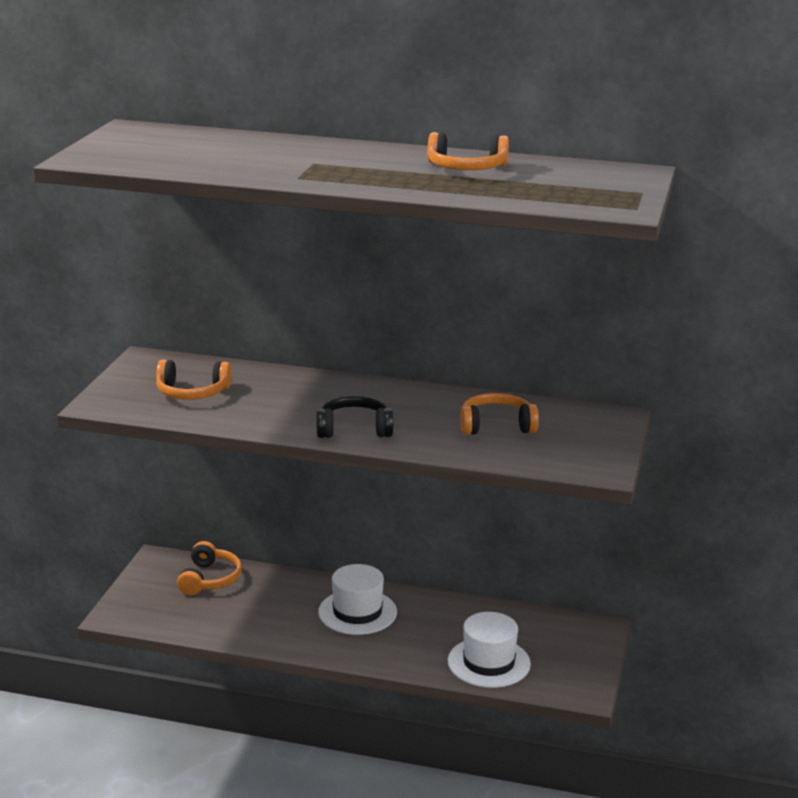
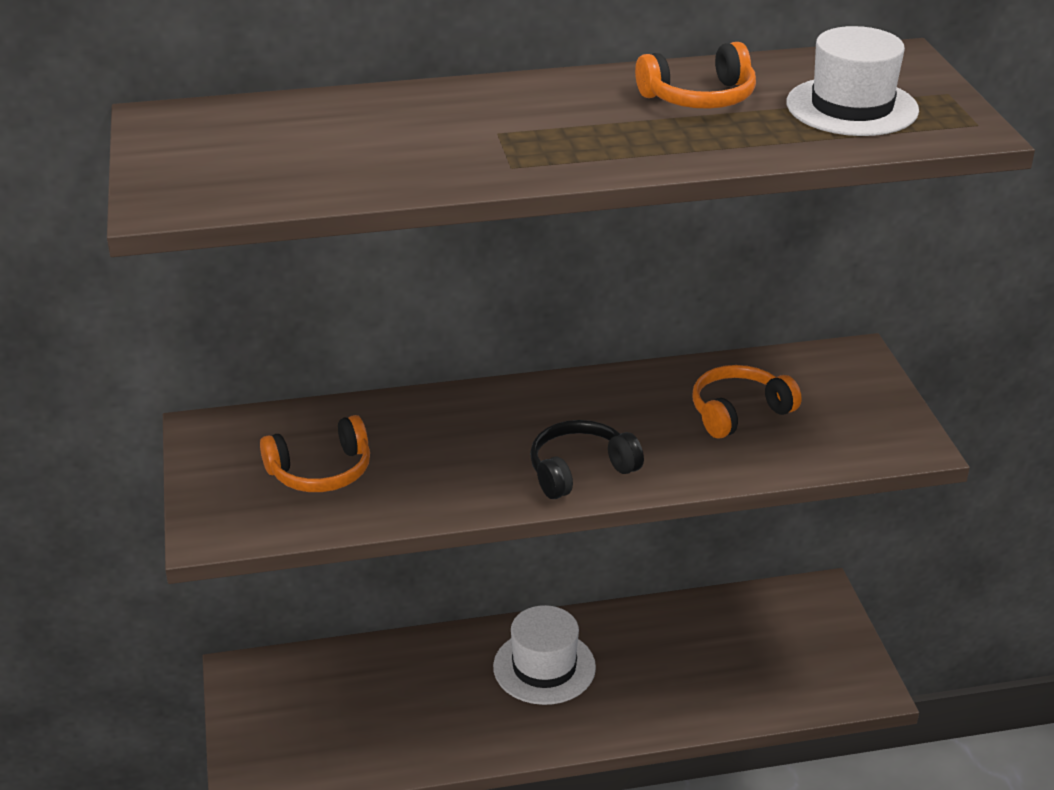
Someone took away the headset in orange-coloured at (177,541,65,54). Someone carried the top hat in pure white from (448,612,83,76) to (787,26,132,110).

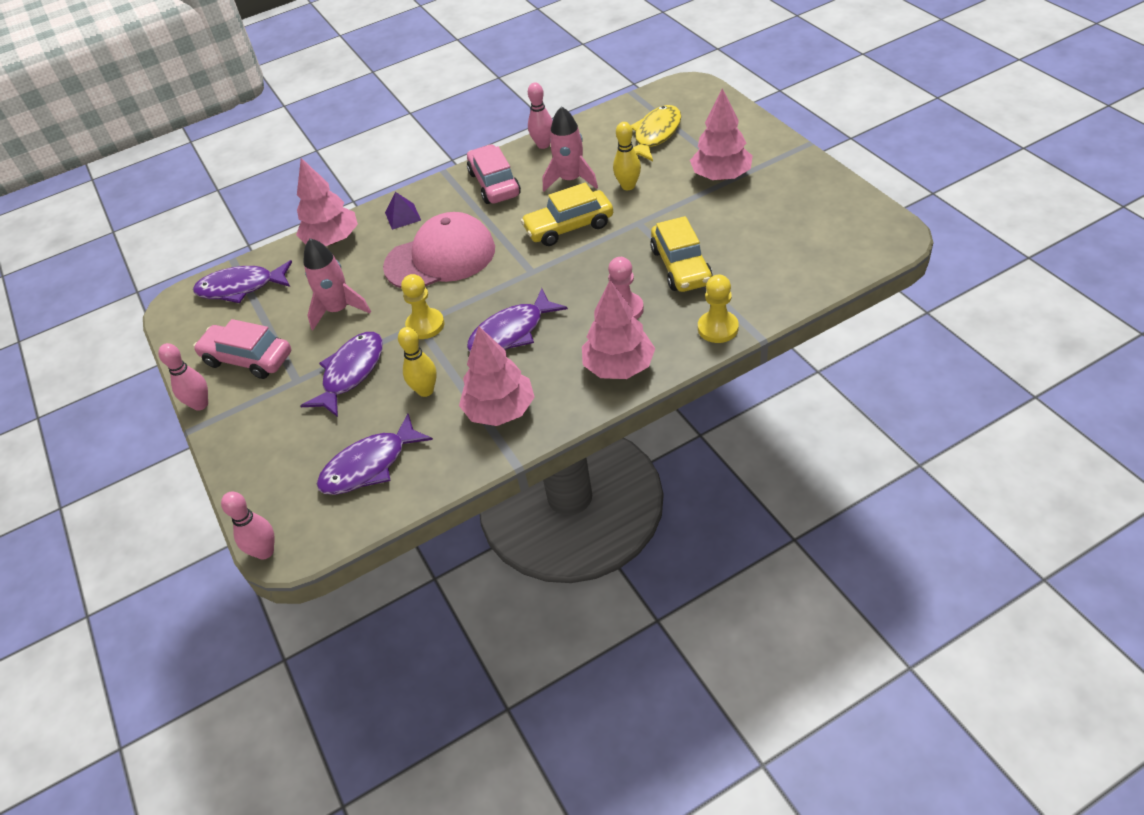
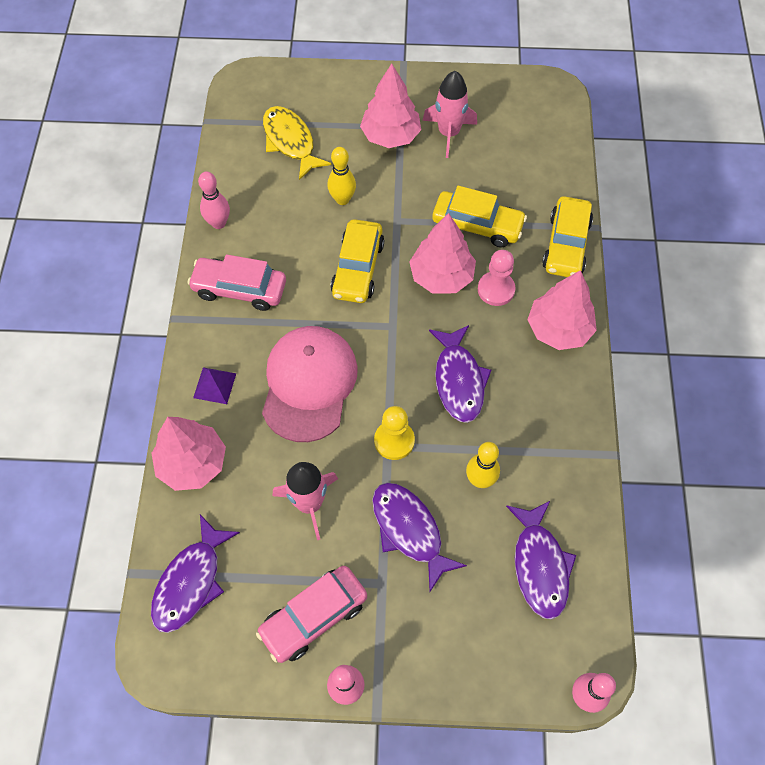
Someone carried the tree in rose-pink from (459,326,76,100) to (409,213,67,81). Someone carried the spaceship in rose-pink from (543,106,55,85) to (423,71,54,87). Someone swapped the pawn in bright yellow at (698,275,41,68) for the automobile in bright yellow at (542,196,51,81).

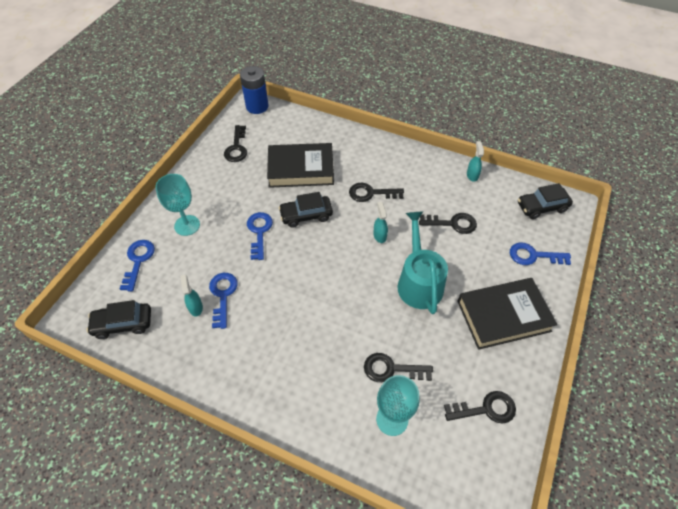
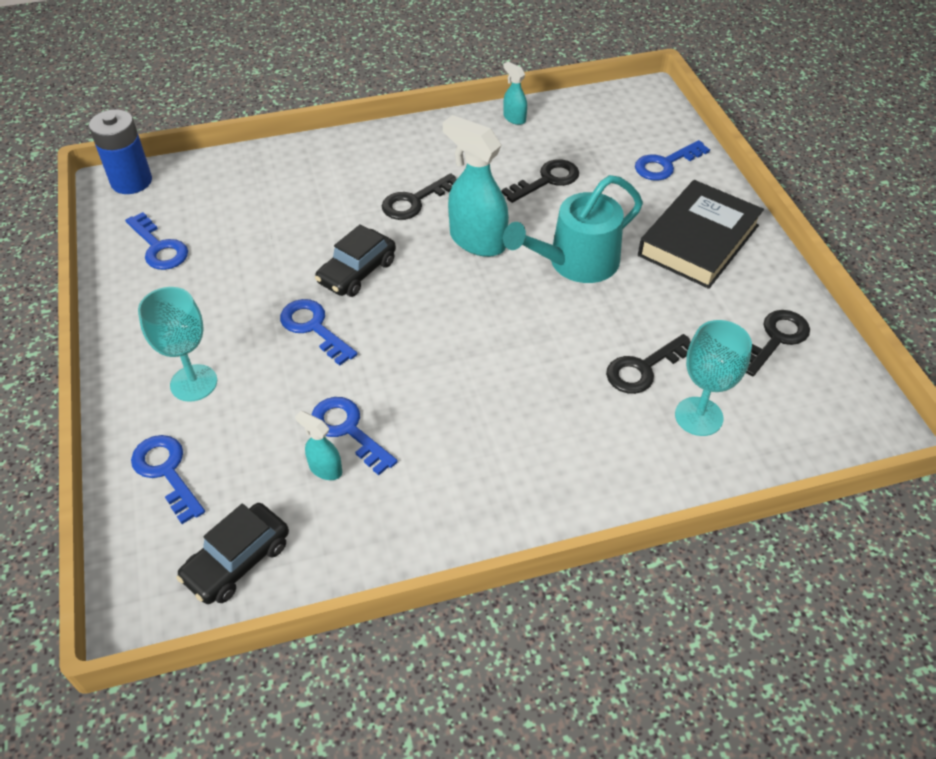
Someone repainted the door key in black at (224,125,23,37), which became the door key in blue at (125,212,63,58). Someone took away the hardback in black at (267,143,67,45). Someone scaled the spray cleaner in aqua at (374,202,14,41) by 2.05. Someone rotated the watering can in aqua at (398,212,50,102) by 75 degrees counterclockwise. Someone took away the automobile in black at (518,183,55,36).

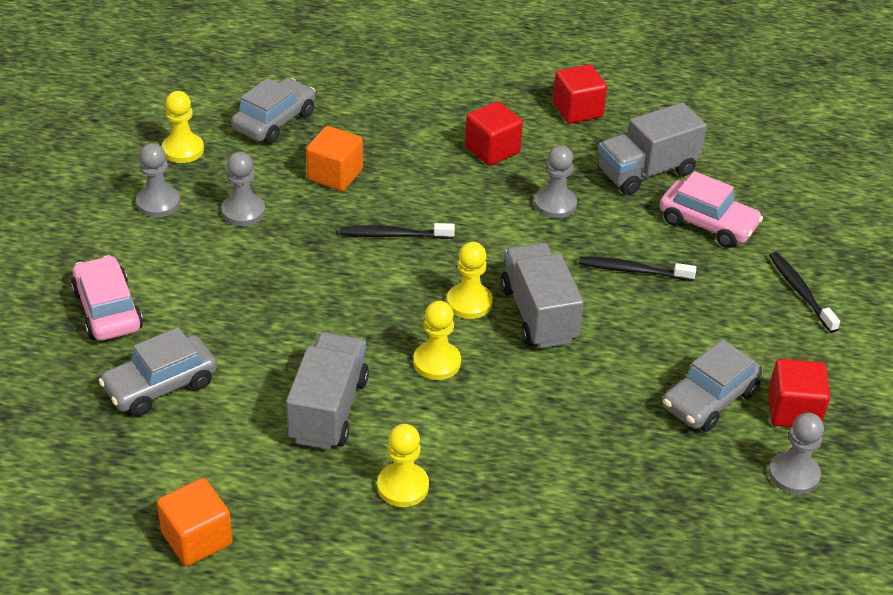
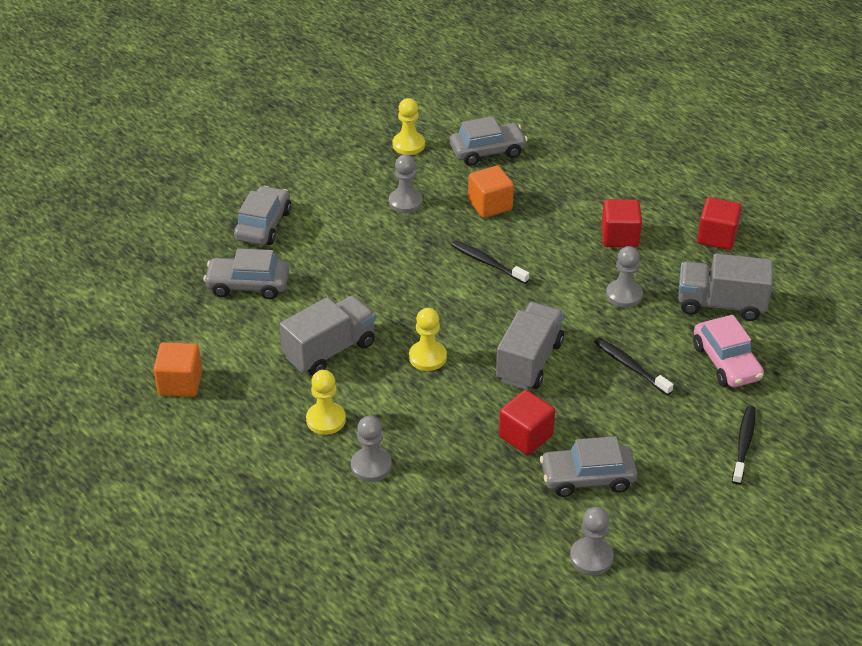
Someone repainted the automobile in rose-pink at (71,255,72,86), which became the automobile in ash-grey at (234,186,57,59). Someone carried the pawn in ash-grey from (136,143,44,74) to (351,416,41,66). Someone took away the pawn in bright yellow at (447,242,46,77). Someone carried the block in crimson from (768,359,62,68) to (499,390,56,65).

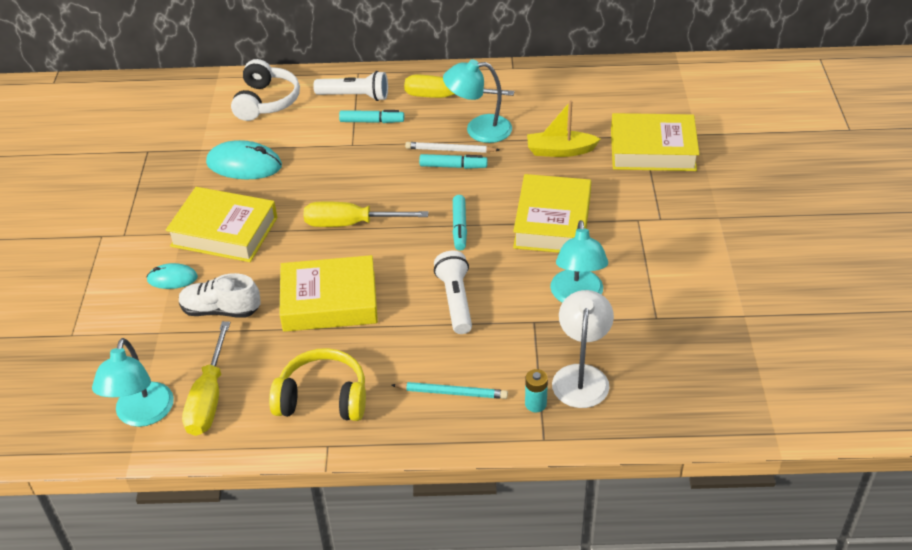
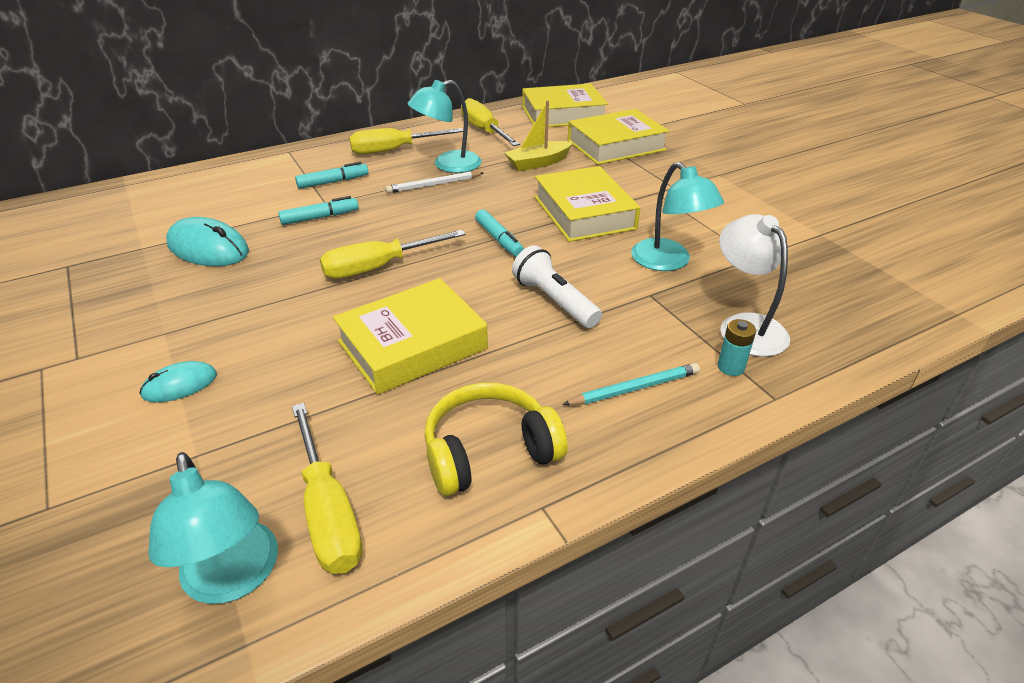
Someone carried the hardback in bright yellow from (166,187,111,75) to (522,84,86,43). Someone took away the sneaker in pure white at (179,273,82,45). Someone rotated the mouse in aqua at (206,140,76,40) by 45 degrees clockwise. Someone took away the headset in pure white at (231,59,69,62). Someone took away the flashlight in pure white at (313,71,75,30). Someone carried the marker pen in aqua from (419,154,69,15) to (278,196,80,29). Someone put down the flat screwdriver in bright yellow at (461,98,59,48).

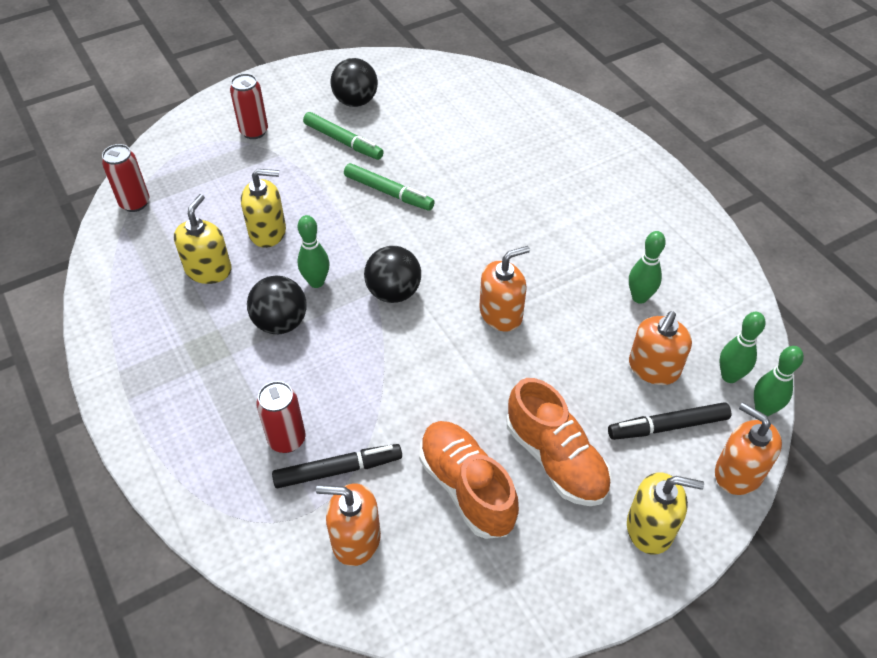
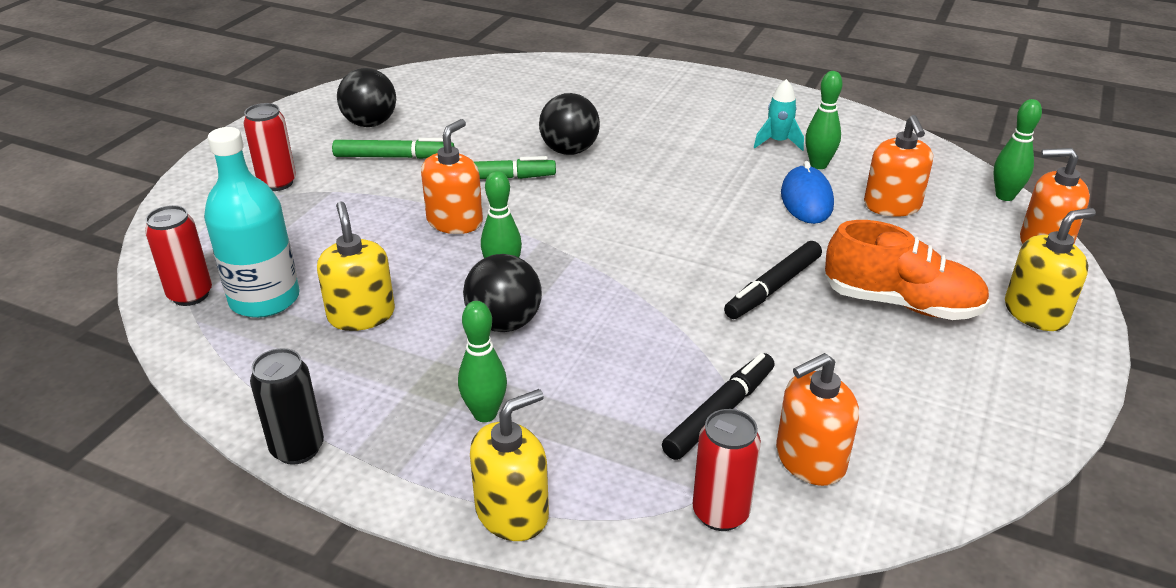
Someone carried the soap dispenser in bright yellow from (241,169,45,79) to (470,389,79,152). Someone carried the tin in crimson from (256,381,49,72) to (692,409,69,122). Someone carried the ball in black from (364,246,57,57) to (539,93,61,62). Someone took away the sneaker in orange-coloured at (419,421,100,118). Someone carried the soap dispenser in orange-coloured from (479,246,51,86) to (421,119,62,115). Someone carried the marker pen in black from (608,402,123,38) to (724,241,98,78). Someone carried the bowling pin in green from (719,312,47,71) to (458,301,49,121). Someone put down the drink bottle in aqua at (204,127,96,191). Someone put down the tin in black at (250,348,74,117). Someone put down the spaceship in aqua at (754,79,50,72). Someone put down the mouse in blue at (781,161,53,63).

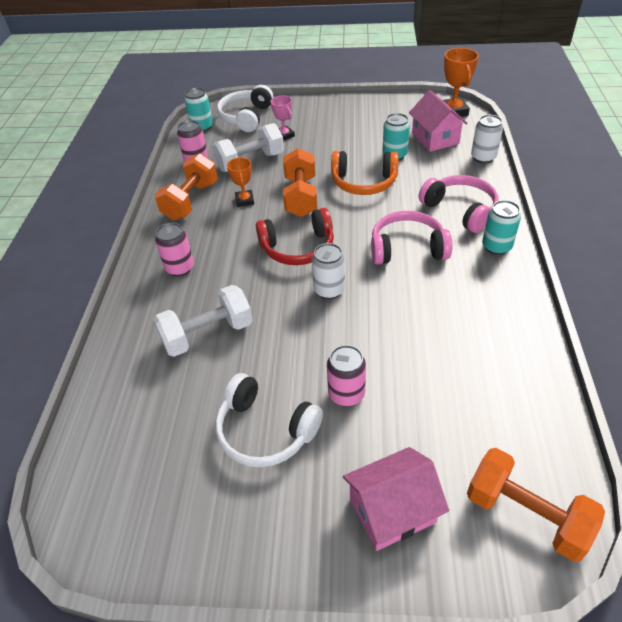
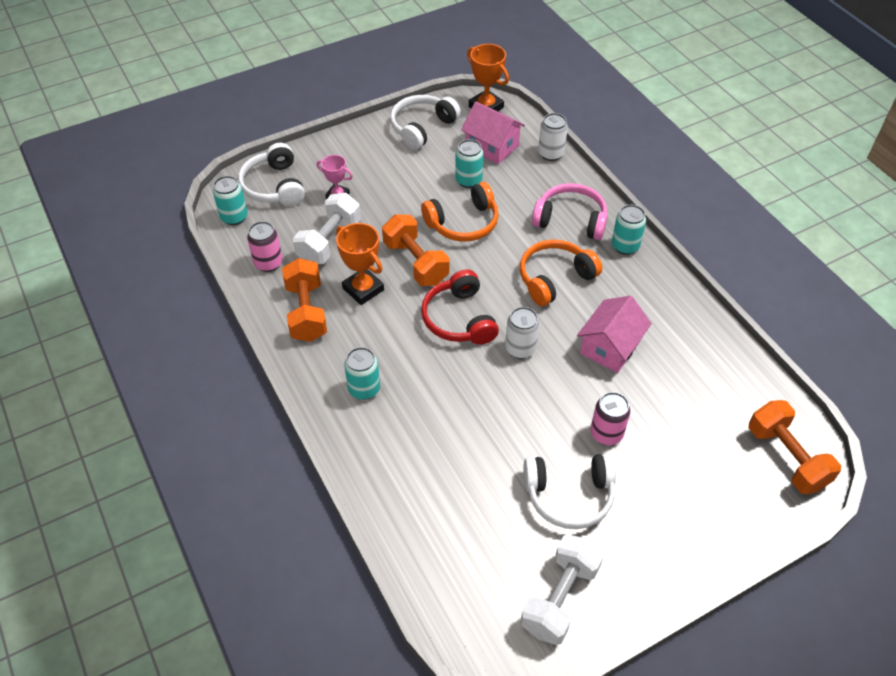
Someone carried the dumbbell in pure white from (153,285,100,72) to (520,534,84,111). Someone repainted the tin in rose-pink at (155,223,39,54), which became the tin in aqua at (344,347,36,53). Someone scaled the prize cup in orange-coloured at (227,157,27,50) by 1.56. Someone rotated the headset in crimson at (256,208,78,57) by 120 degrees clockwise. Someone carried the toy house in rose-pink from (343,447,106,104) to (577,296,75,77). Someone repainted the headset in rose-pink at (371,211,82,54), which became the headset in orange-coloured at (520,240,82,66). Someone rotated the dumbbell in orange-coloured at (467,448,138,114) by 60 degrees clockwise. Someone put down the headset in pure white at (390,95,71,55).

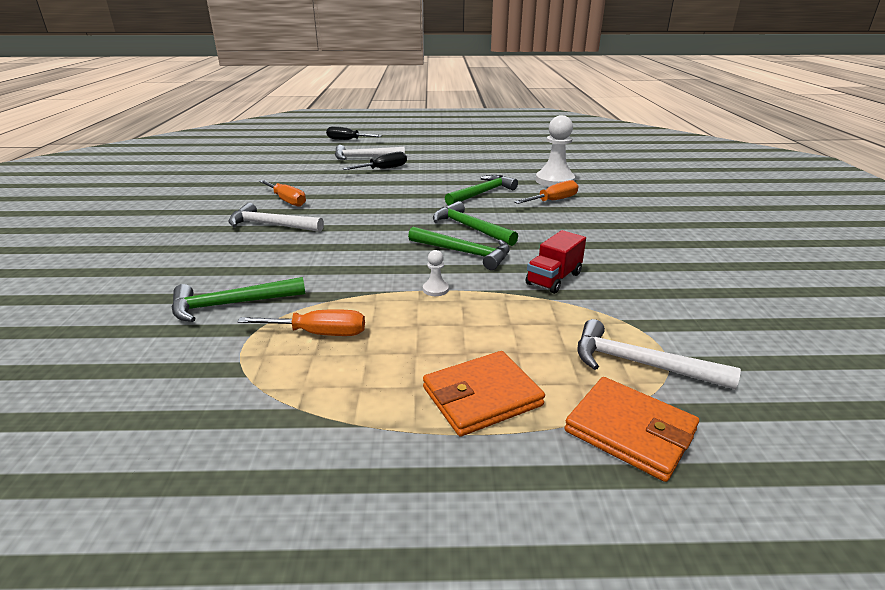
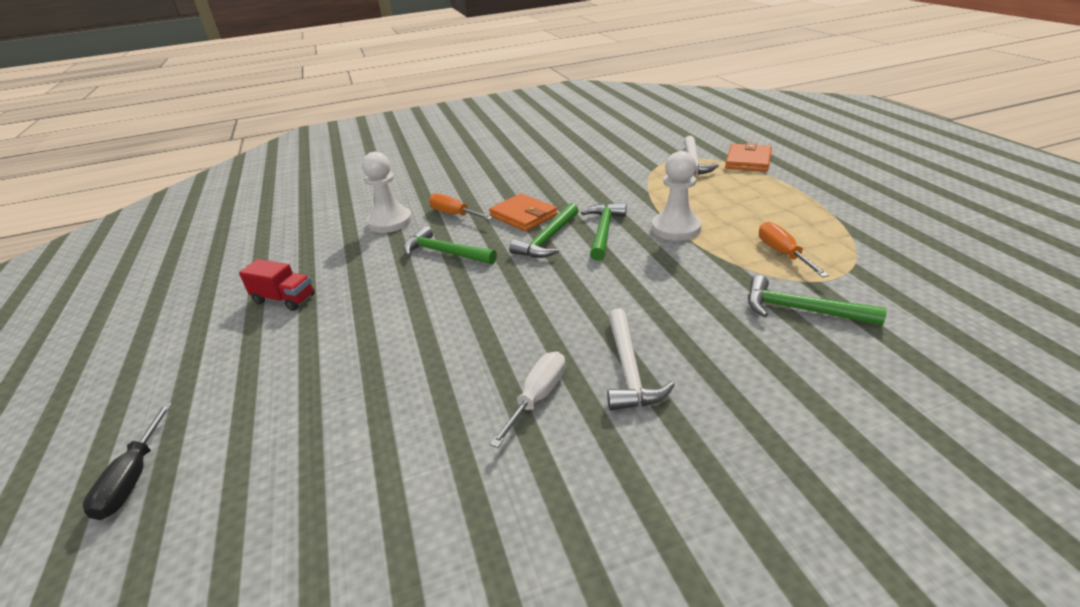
Someone rotated the carpenter's hammer in green at (172,277,134,45) by 150 degrees clockwise. Someone repainted the flat screwdriver in orange-coloured at (259,180,47,27), which became the flat screwdriver in pure white at (490,351,76,97). Someone took away the carpenter's hammer in pure white at (335,145,70,15). Someone took away the flat screwdriver in black at (343,152,64,18). Someone scaled the pawn in pure white at (423,250,26,46) by 2.26. Someone carried the wallet in orange-coloured from (423,351,122,86) to (489,193,69,38). Someone carried the lorry in crimson from (526,230,60,64) to (239,259,76,52).

